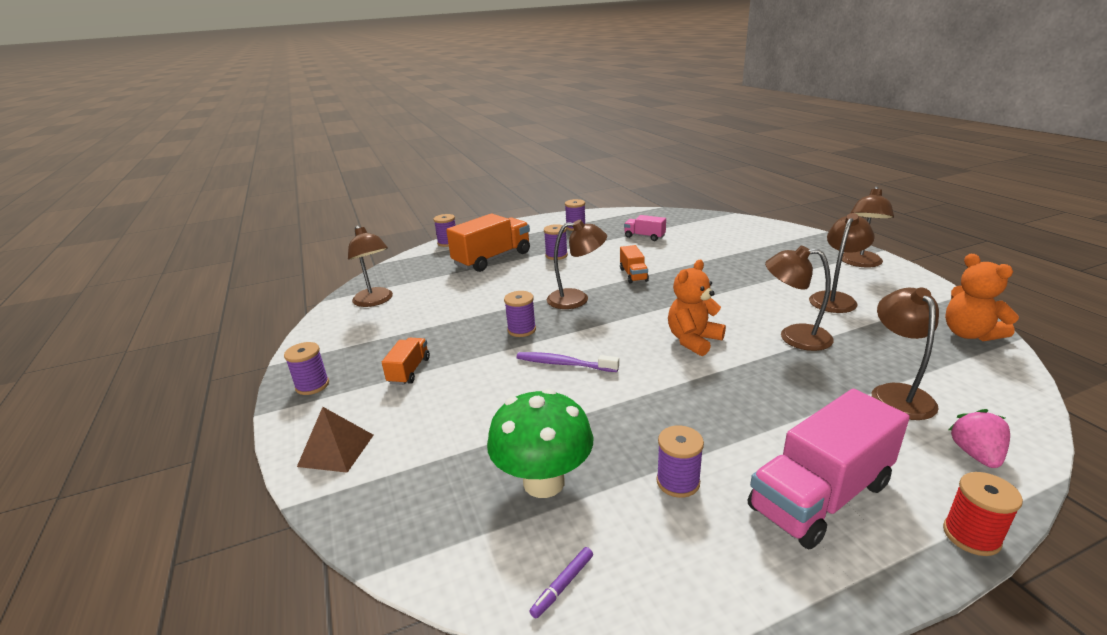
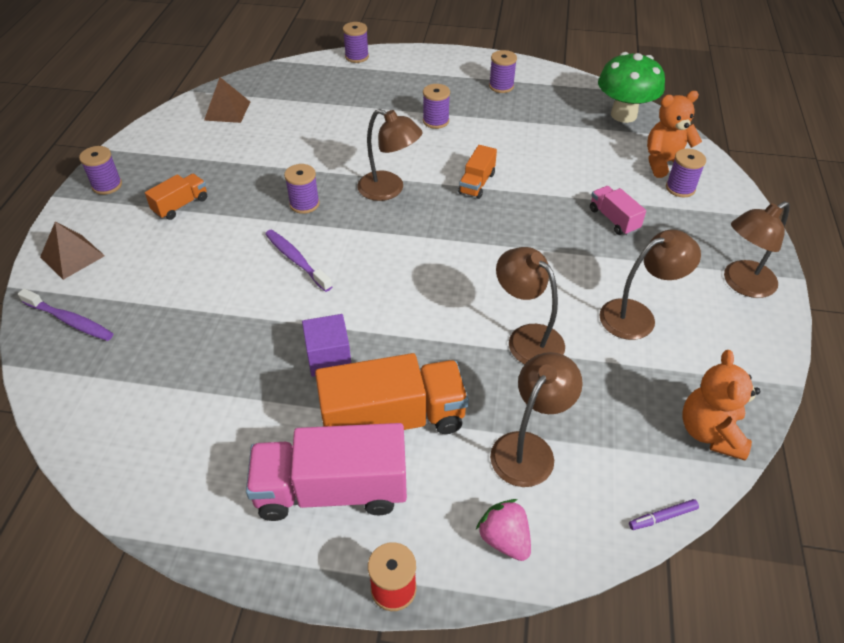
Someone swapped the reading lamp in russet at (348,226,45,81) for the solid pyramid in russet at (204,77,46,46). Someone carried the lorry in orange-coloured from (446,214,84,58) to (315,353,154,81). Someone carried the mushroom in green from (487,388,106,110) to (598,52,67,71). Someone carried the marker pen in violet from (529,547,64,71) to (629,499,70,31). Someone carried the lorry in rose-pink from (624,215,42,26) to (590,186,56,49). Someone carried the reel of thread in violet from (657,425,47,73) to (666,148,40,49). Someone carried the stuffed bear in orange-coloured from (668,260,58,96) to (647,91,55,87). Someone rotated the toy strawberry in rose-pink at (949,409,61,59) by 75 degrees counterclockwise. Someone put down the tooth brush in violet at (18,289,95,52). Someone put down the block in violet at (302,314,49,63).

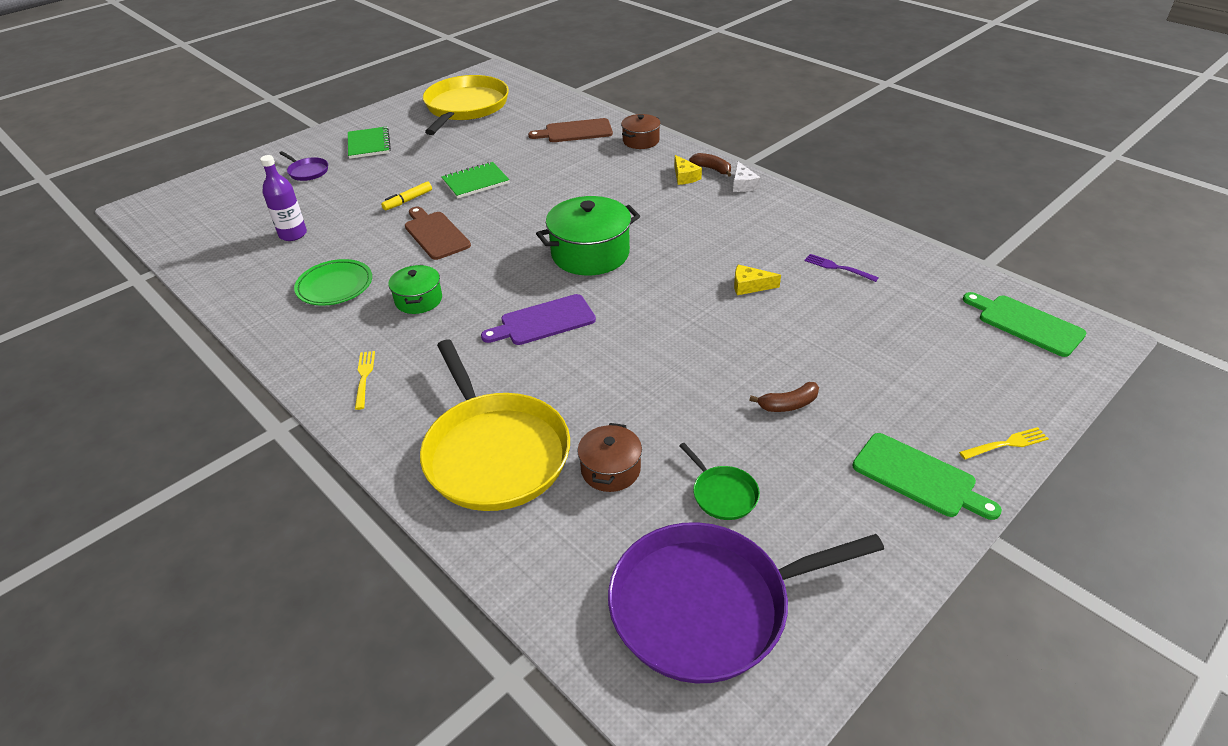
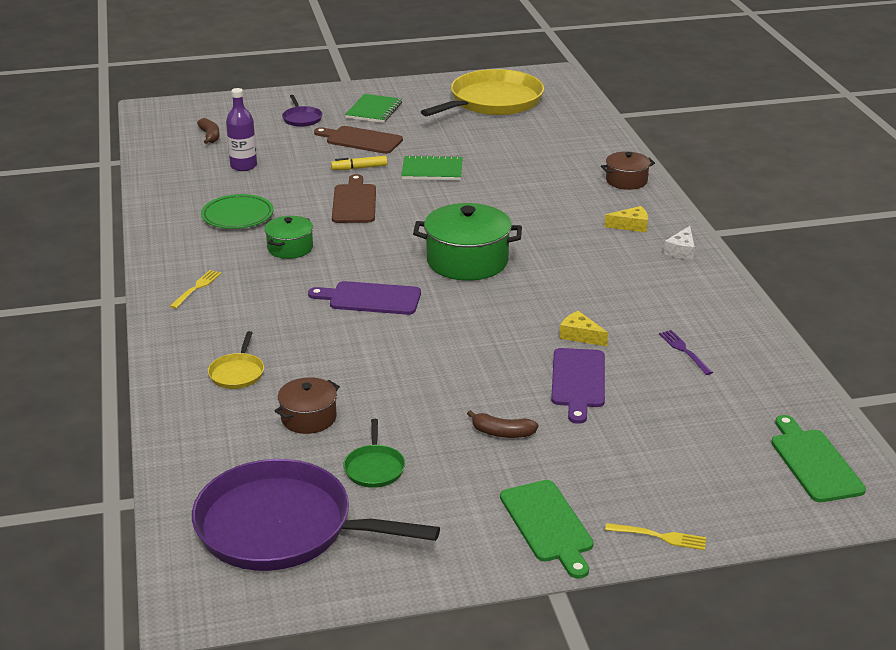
Someone scaled the pan in bright yellow at (420,339,150,172) by 0.42. Someone carried the bread board in russet from (528,118,85,24) to (314,126,89,28). Someone rotated the cheese in bright yellow at (674,155,28,30) by 105 degrees counterclockwise. Someone carried the banana fruit in russet from (689,153,43,24) to (197,118,23,26). Someone put down the bread board in violet at (551,348,54,76).

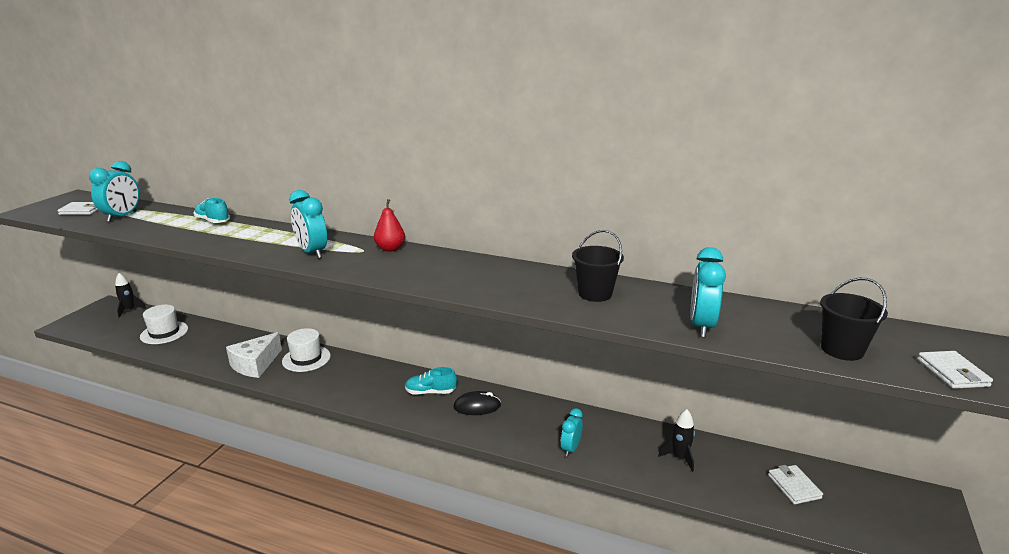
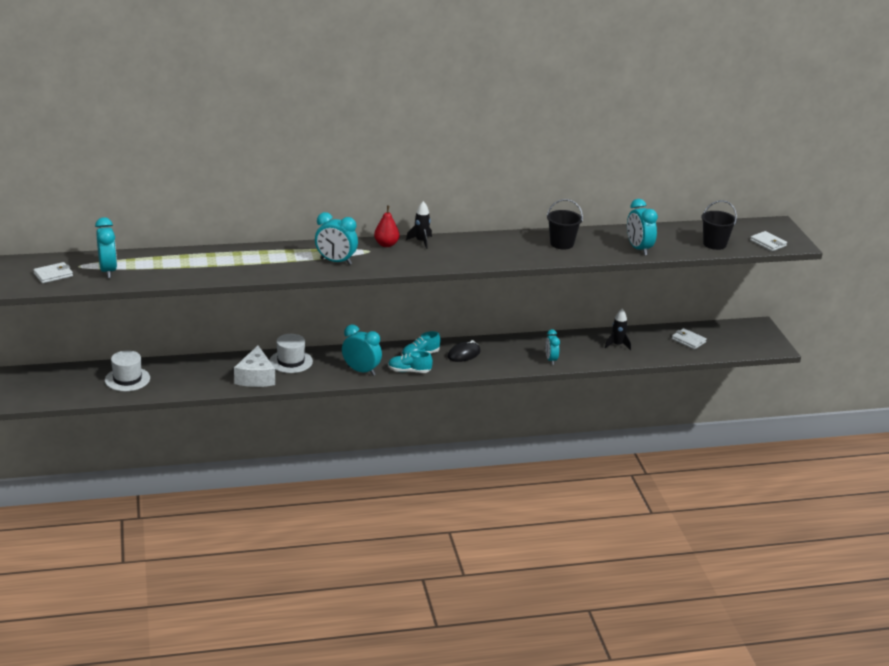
Someone carried the spaceship in black from (115,273,31,45) to (406,201,26,48). Someone carried the sneaker in aqua from (194,198,36,25) to (388,351,45,22). Someone put down the alarm clock in aqua at (342,324,40,52).

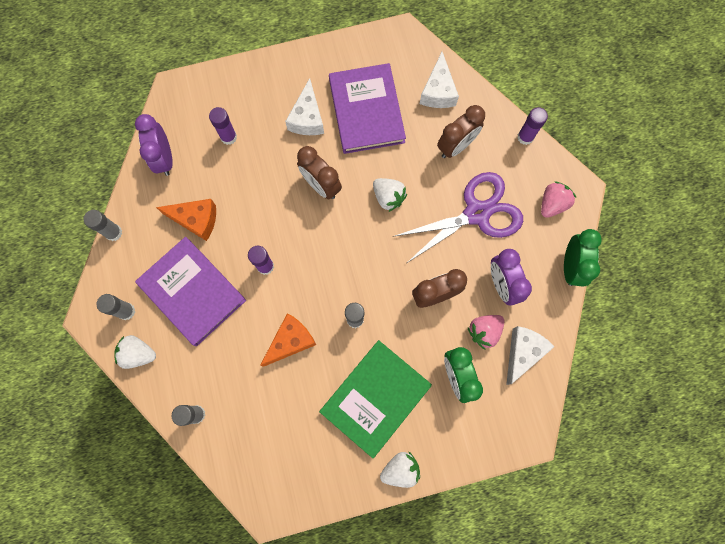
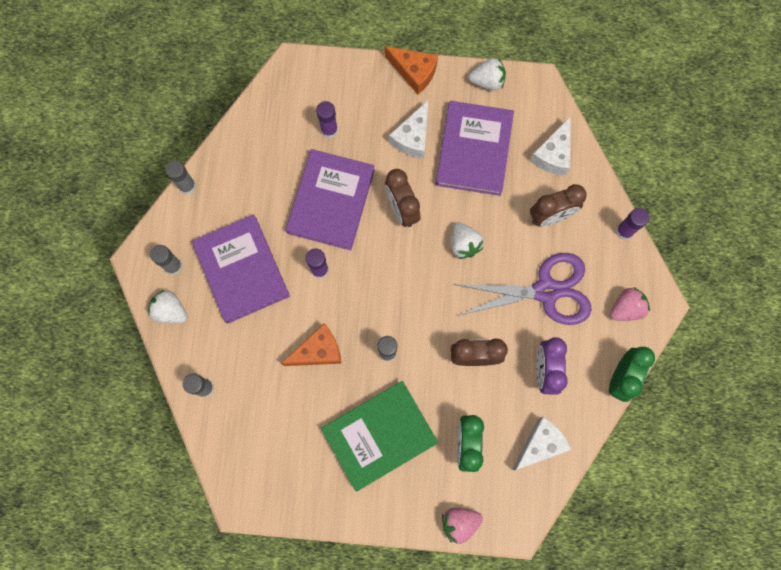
Someone took away the alarm clock in violet at (135,114,38,62). Someone carried the cheese in orange-coloured from (156,199,60,42) to (385,46,53,48). Someone carried the toy strawberry in pure white from (380,451,40,37) to (469,57,37,33). Someone carried the toy strawberry in rose-pink from (467,315,38,34) to (442,508,41,36). Someone put down the hardback in violet at (286,149,89,101).

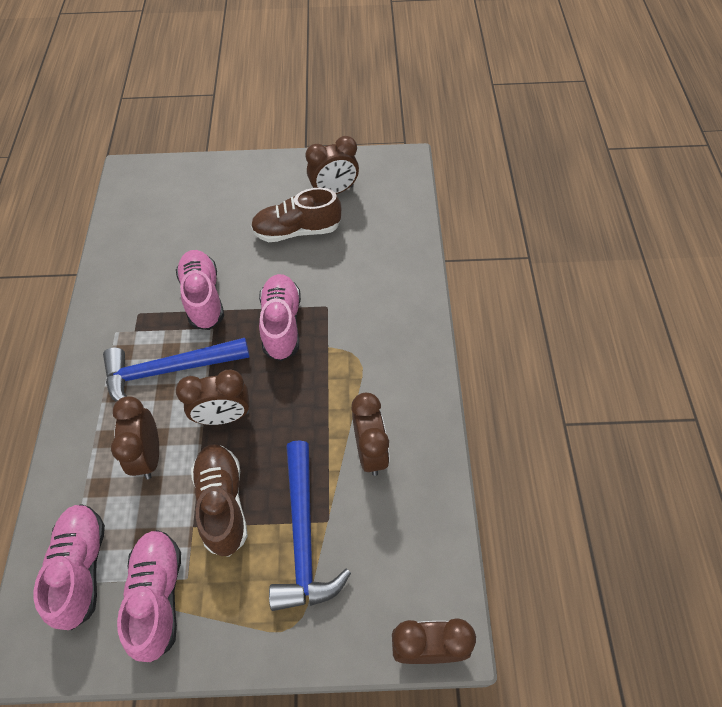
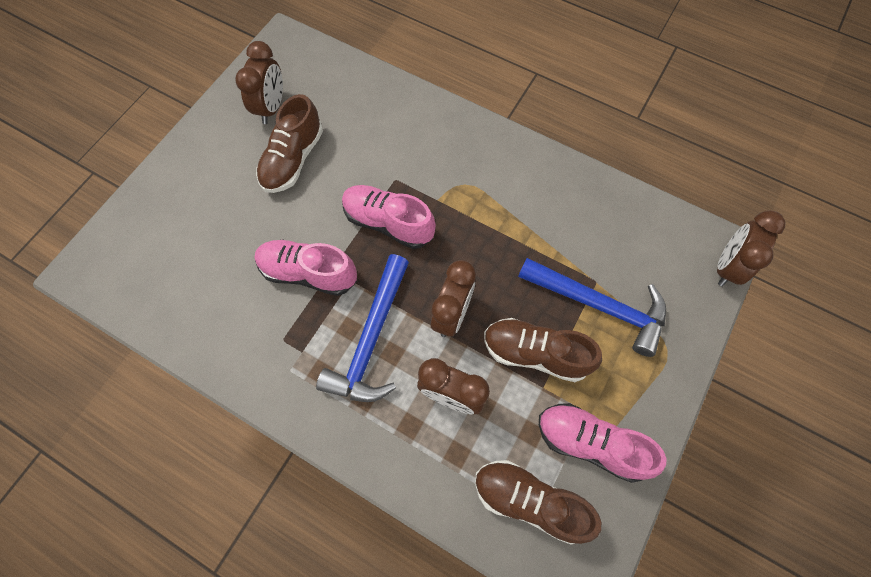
Someone repainted the sneaker in rose-pink at (34,504,71,126), which became the sneaker in russet at (475,460,127,85). Someone took away the alarm clock in russet at (351,393,39,83).

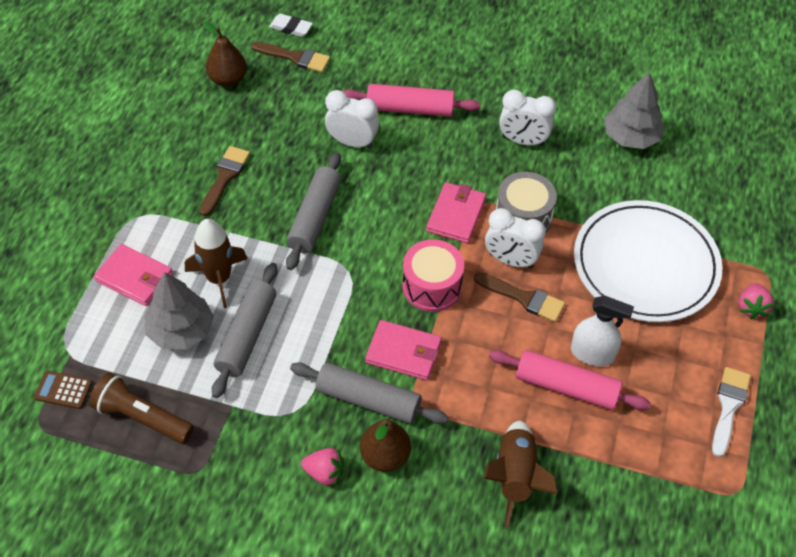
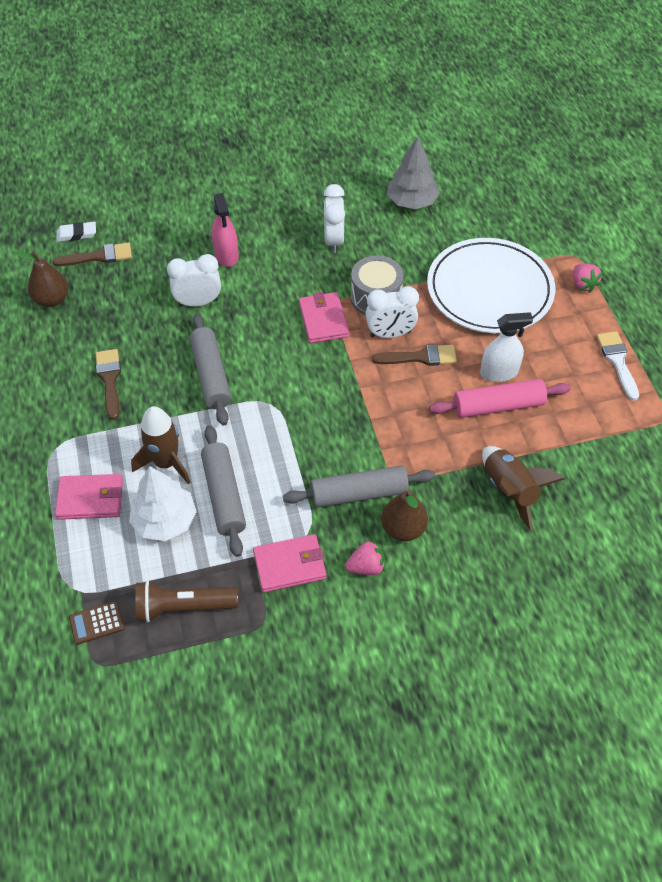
Someone repainted the tree in ash-grey at (145,272,69,78), which became the tree in pure white at (129,466,68,75). Someone swapped the dough roller in rose-pink at (342,84,138,33) for the spray cleaner in rose-pink at (212,193,27,74). Someone carried the wallet in rose-pink from (365,320,77,60) to (253,534,73,59). Someone took away the toy drum in rose-pink at (402,239,62,73). Someone rotated the alarm clock in pure white at (499,89,57,57) by 105 degrees clockwise.

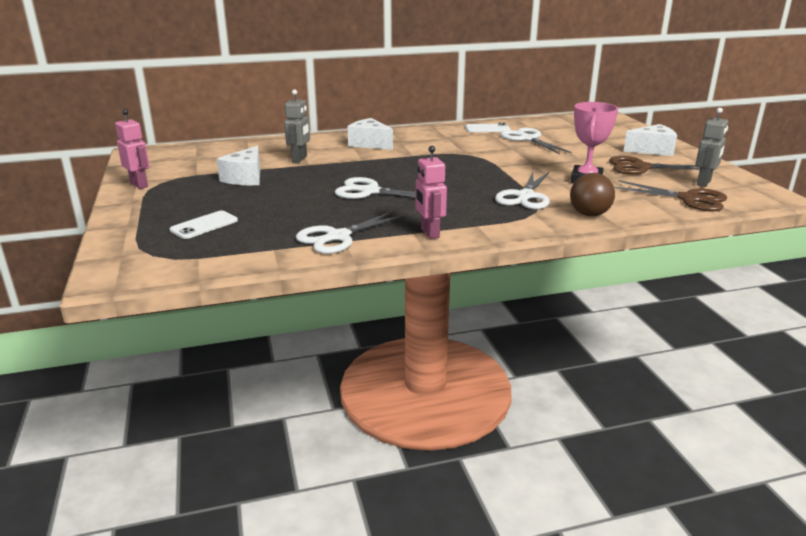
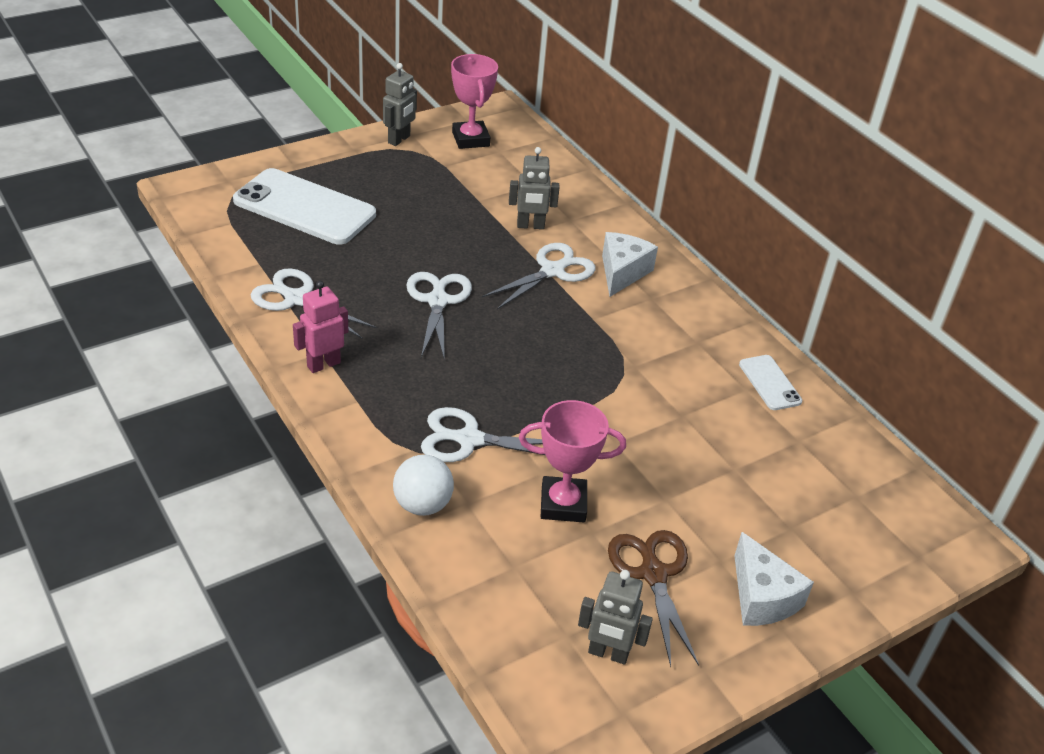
Someone repainted the robot in rose-pink at (115,109,35,80), which became the robot in ash-grey at (383,63,34,83). Someone scaled the phone in pure white at (170,210,68,29) by 2.08. Someone took away the cheese in pure white at (217,146,43,39). Someone carried the pair of scissors in pure white from (500,128,72,26) to (482,243,114,67). Someone repainted the ball in russet at (570,173,45,43), which became the ball in pure white at (393,455,61,61). Someone took away the pair of scissors in russet at (614,180,113,32). Someone put down the prize cup in rose-pink at (451,54,47,95).

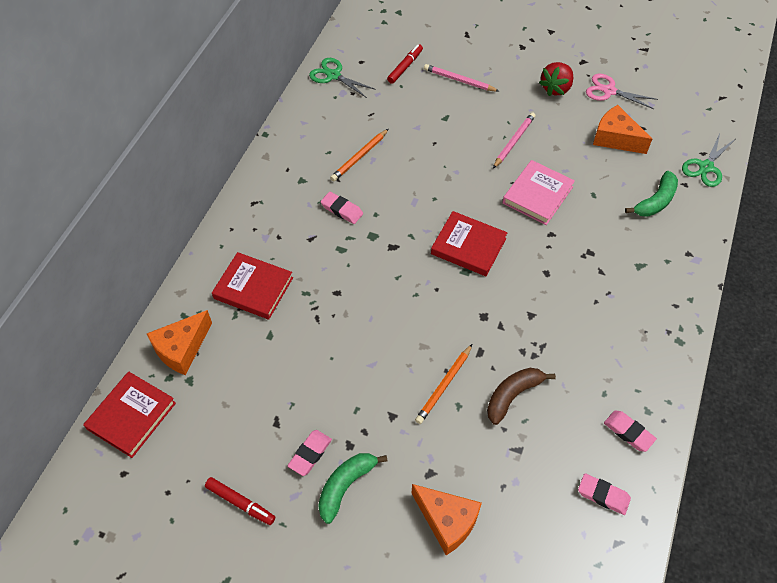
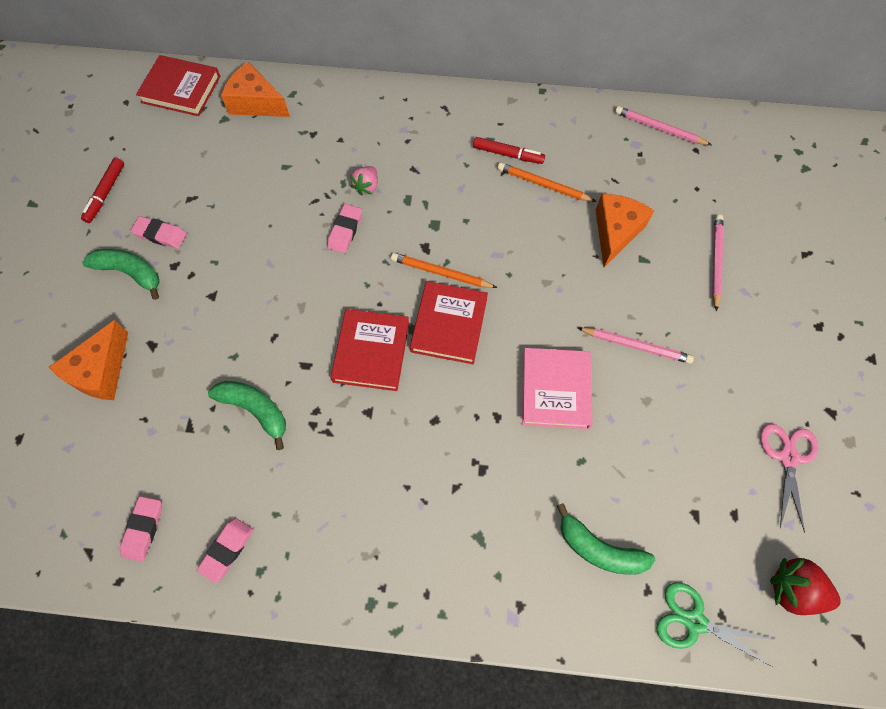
Someone carried the hardback in crimson from (212,252,81,67) to (331,309,78,82). Someone swapped the pair of scissors in green at (309,58,67,40) for the lead pencil in rose-pink at (615,106,96,39). Someone carried the gum eraser in rose-pink from (321,192,42,32) to (327,204,35,49). Someone carried the marker pen in crimson from (387,44,36,40) to (473,137,72,27). Someone carried the lead pencil in orange-coloured from (415,344,57,80) to (391,253,107,35). Someone repainted the banana fruit in russet at (487,368,69,57), which became the banana fruit in green at (208,381,78,69). Someone rotated the hardback in rose-pink at (503,160,72,65) by 75 degrees clockwise. Someone carried the toy strawberry in crimson from (539,62,34,34) to (770,558,71,57). Someone carried the cheese in orange-coloured from (593,105,59,49) to (595,194,59,73). Someone put down the toy strawberry in rose-pink at (350,166,28,30).

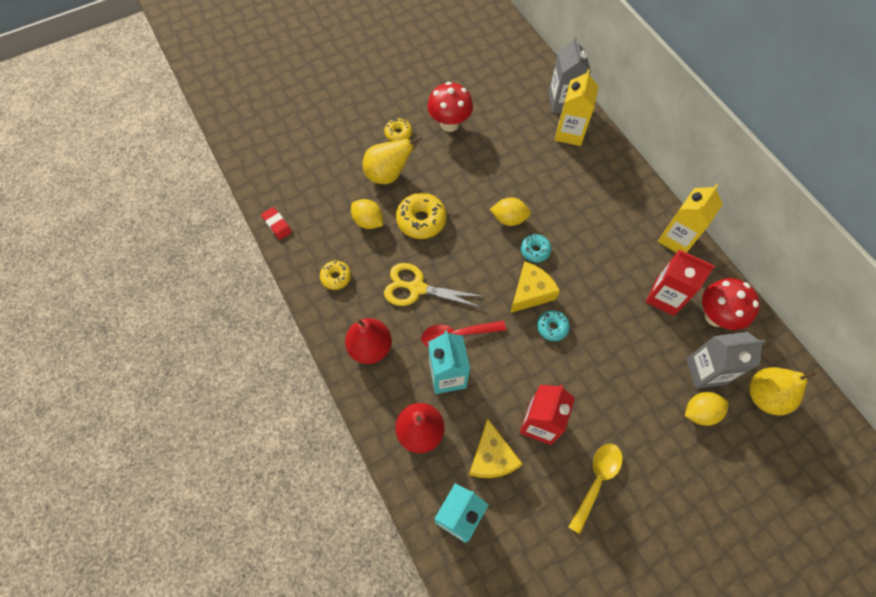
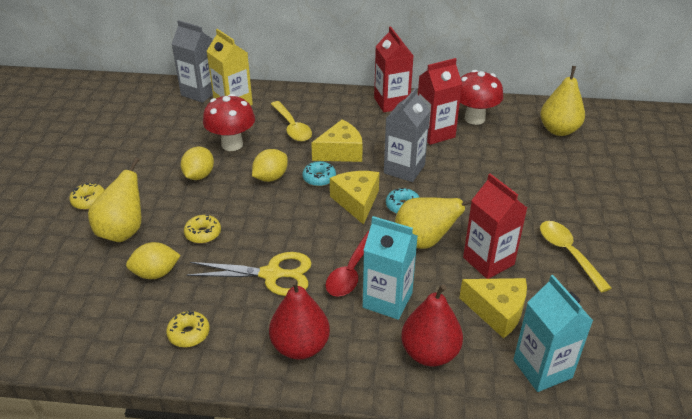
Someone took away the gum eraser in crimson at (261,207,31,33). Someone rotated the pair of scissors in bright yellow at (384,263,101,45) by 135 degrees counterclockwise. Someone scaled the glazed donut in bright yellow at (396,193,51,46) by 0.59. Someone carried the mushroom in crimson from (427,82,46,50) to (203,94,52,57). Someone repainted the juice carton in bright yellow at (658,184,65,69), which became the juice carton in crimson at (374,27,40,85). Someone carried the lemon in bright yellow from (685,392,44,34) to (180,147,34,33). Someone carried the juice carton in ash-grey from (686,332,80,57) to (384,87,46,95). Someone put down the teaspoon in bright yellow at (271,101,41,41). Someone put down the cheese in bright yellow at (311,120,52,42). Someone put down the pear fruit in bright yellow at (395,197,77,52).

